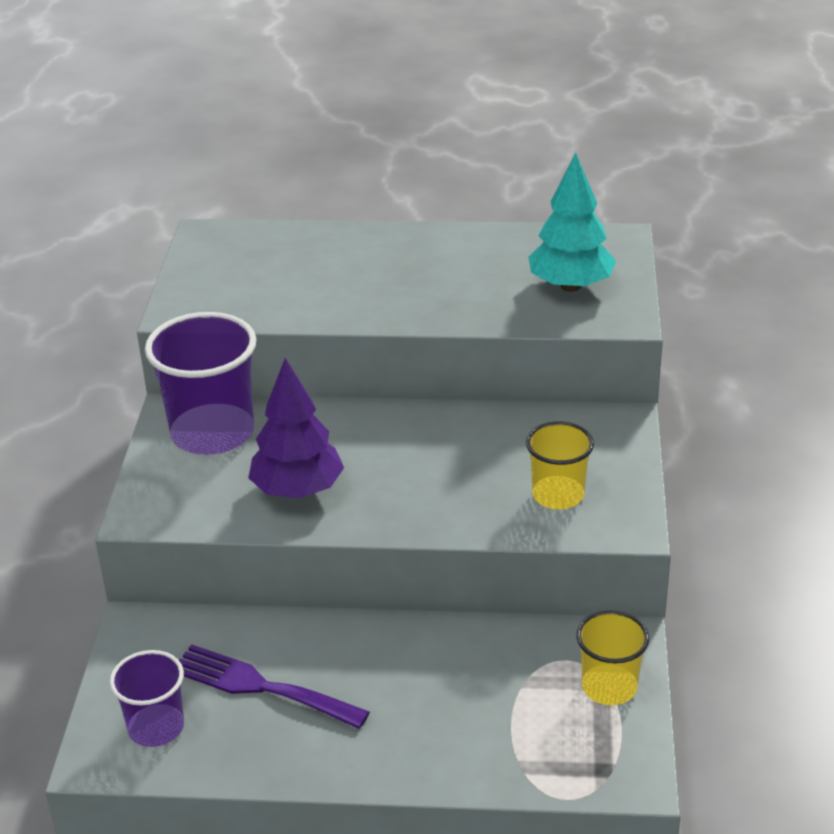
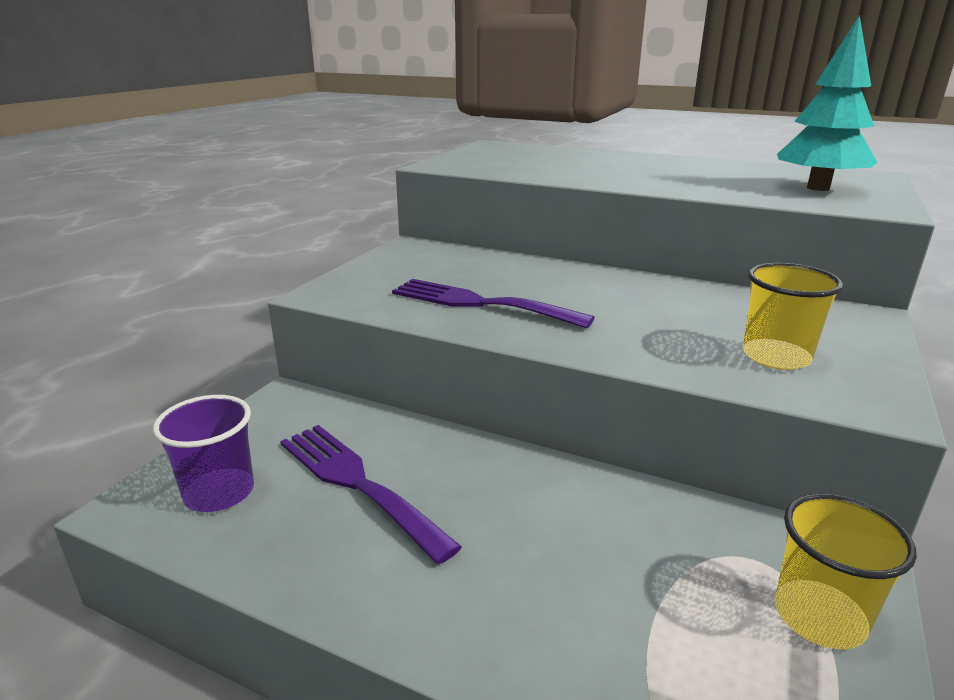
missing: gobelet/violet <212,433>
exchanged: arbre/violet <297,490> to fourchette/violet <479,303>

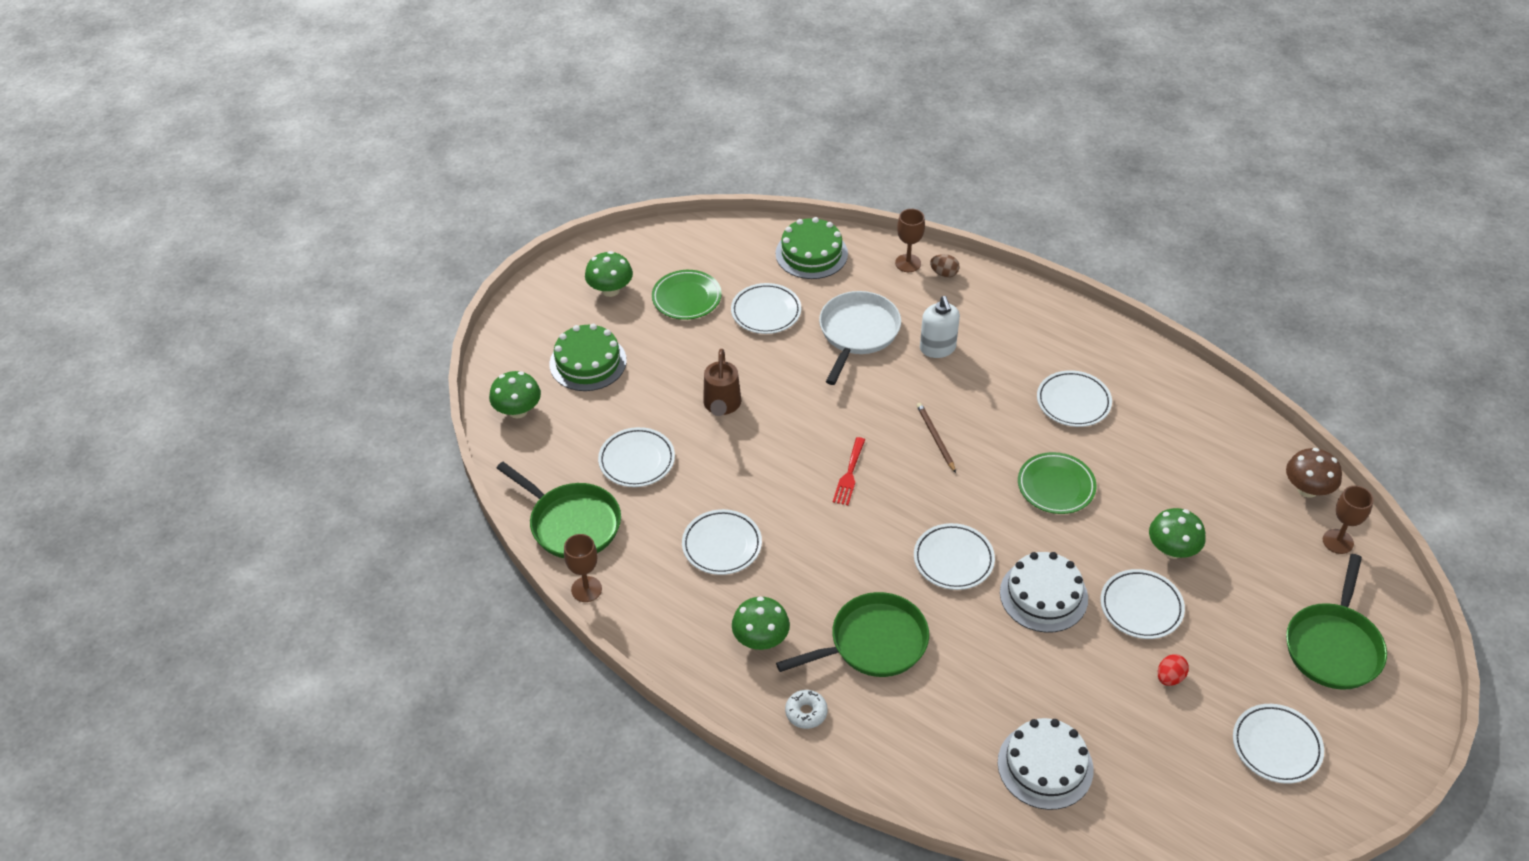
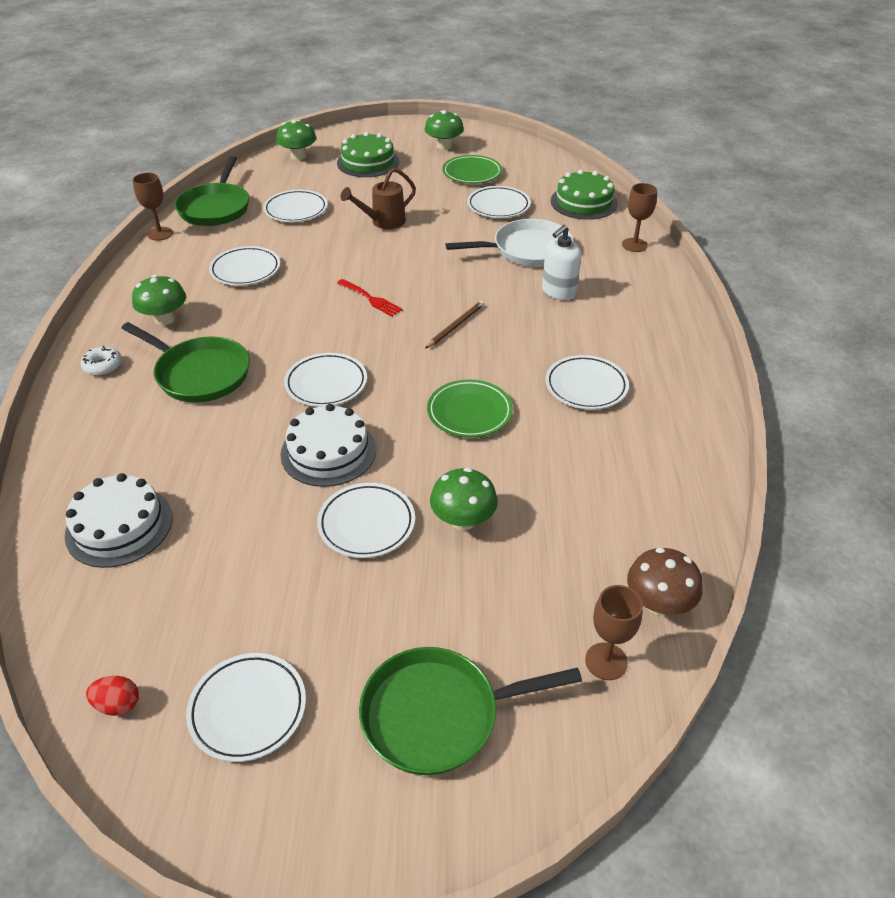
missing: œuf/marron <944,273>
relocated: œuf/rouge <1170,677> to <118,704>
spun: fourchette/rouge <849,474> = <371,299> 120 degrees counterclockwise

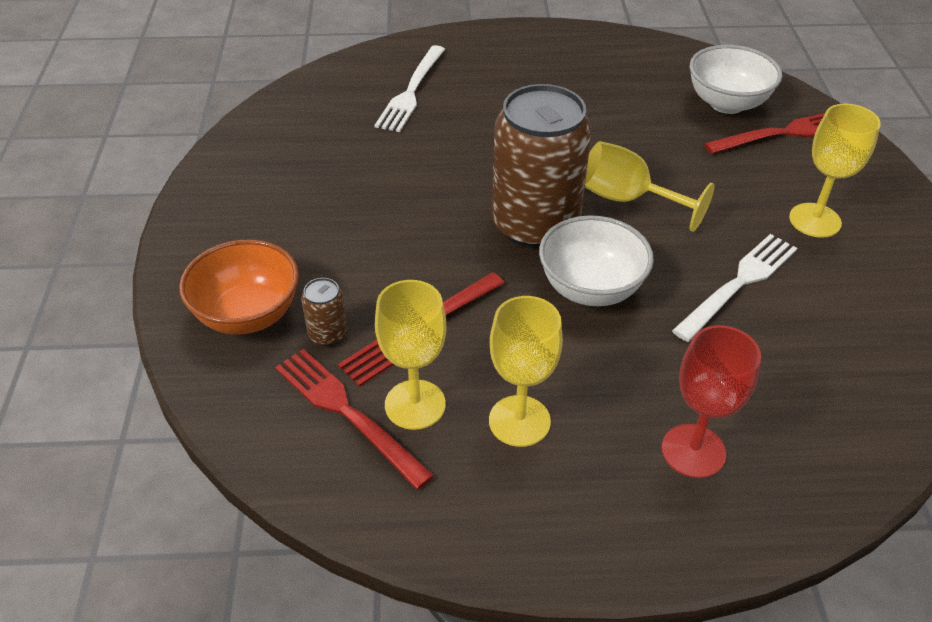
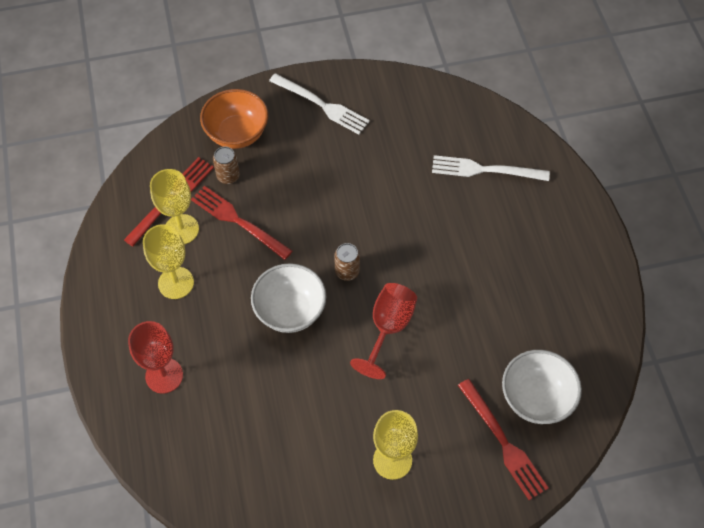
relocated: fourchette/blanc <739,283> to <322,105>
colour: verre à pied/jaune <627,199> to verre à pied/rouge <388,328>
size: canette/marron <535,225> = <347,271> x0.40

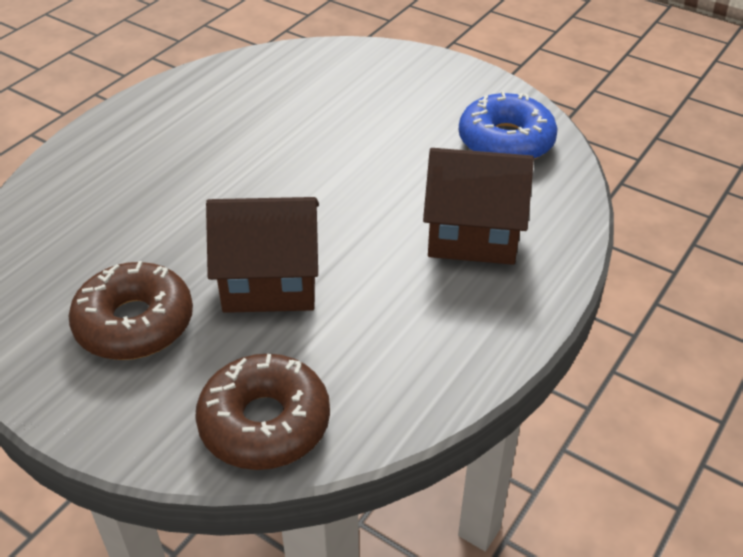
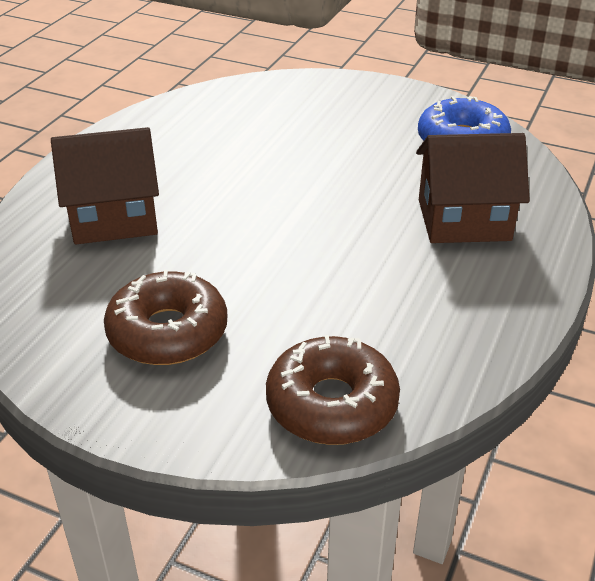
relocated: maison/marron <270,281> to <114,218>

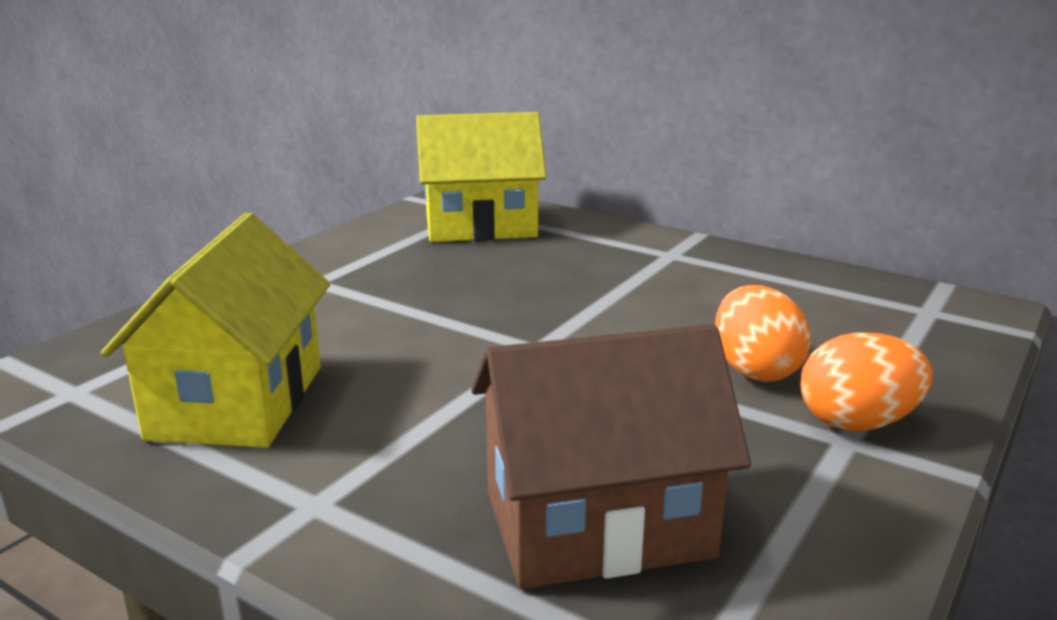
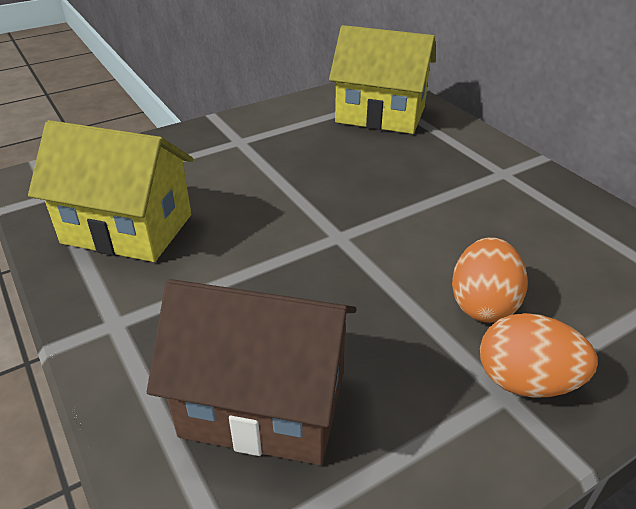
spun: maison/jaune <237,401> = <127,228> 75 degrees clockwise

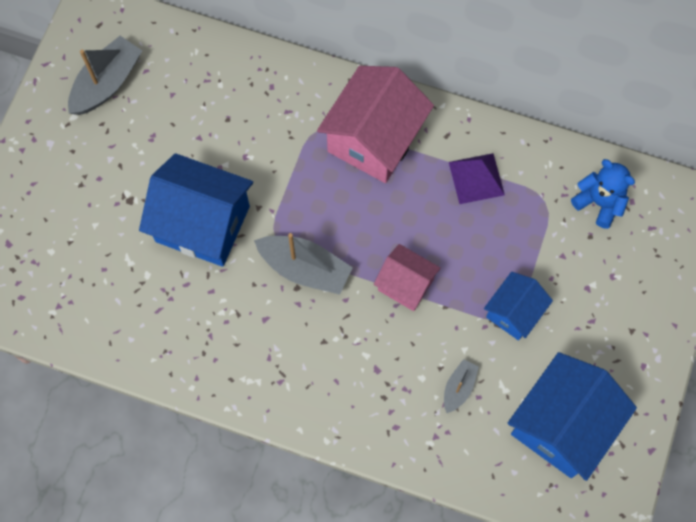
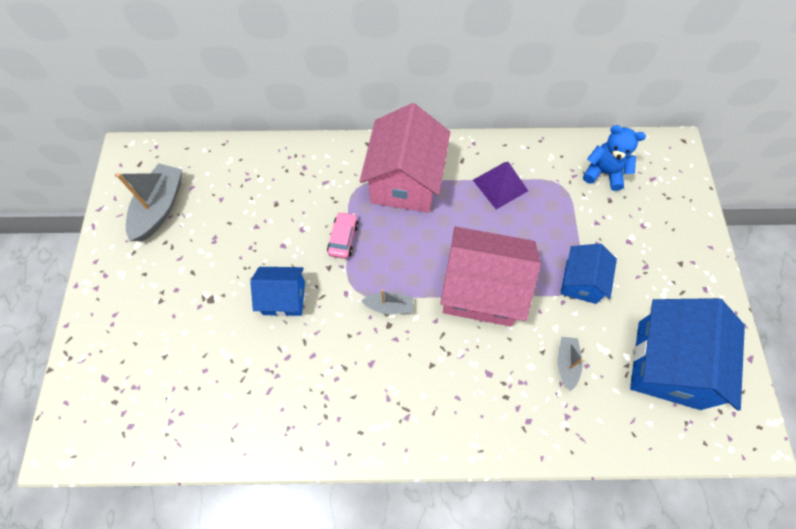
appeared: voiture/rose <343,238>
size: maison/bleu <202,224> = <284,298> x0.56; bateau/gris <305,269> = <389,306> x0.55; maison/rose <405,284> = <481,290> x1.78

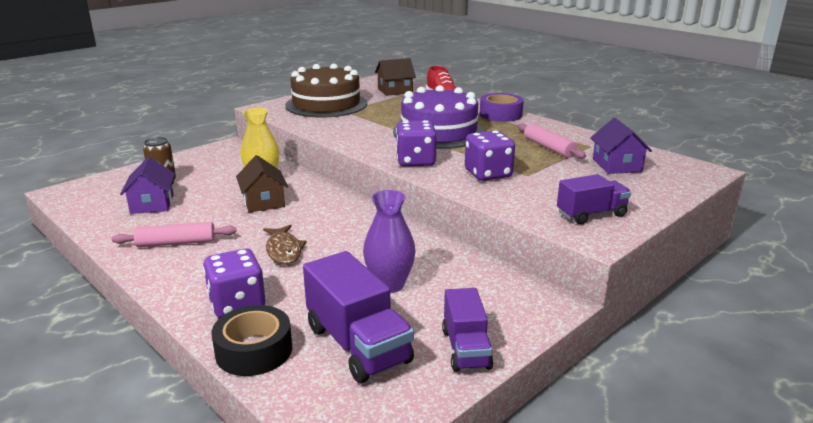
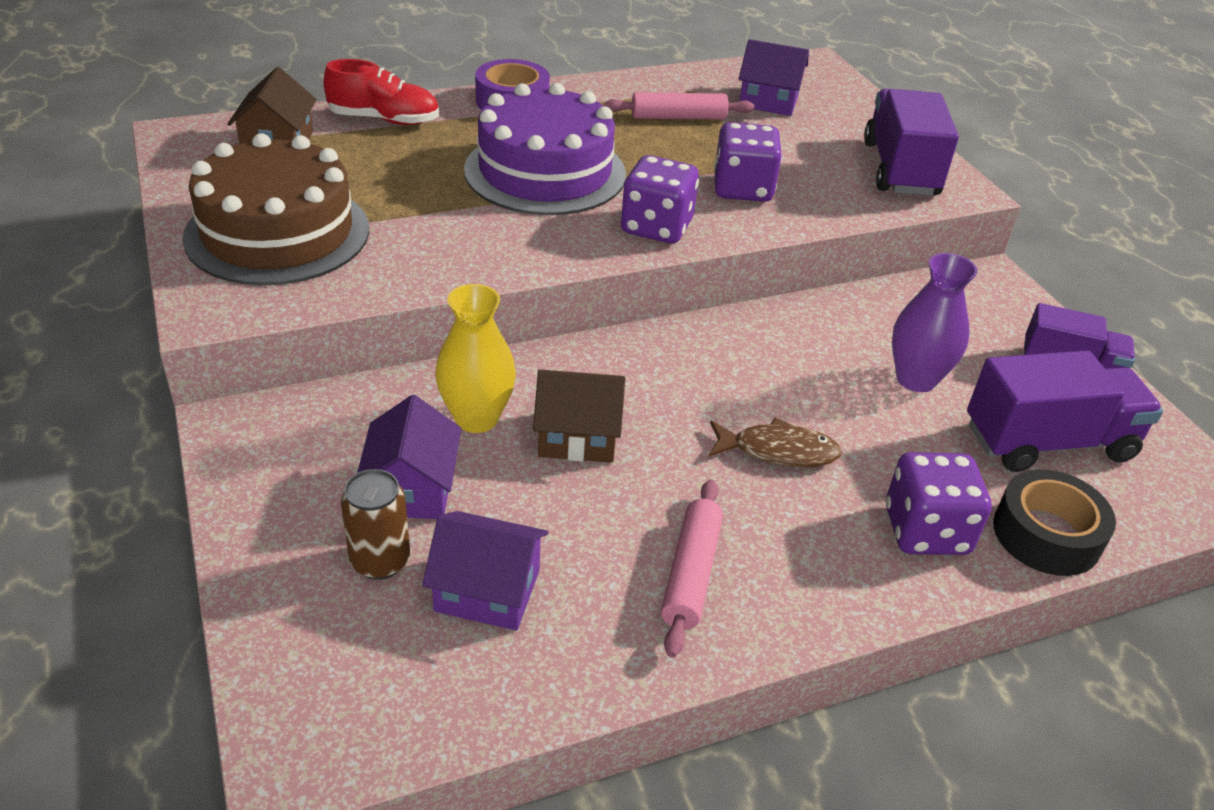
appeared: maison/violet <412,489>
size: camion/violet <591,214> = <900,169> x1.56

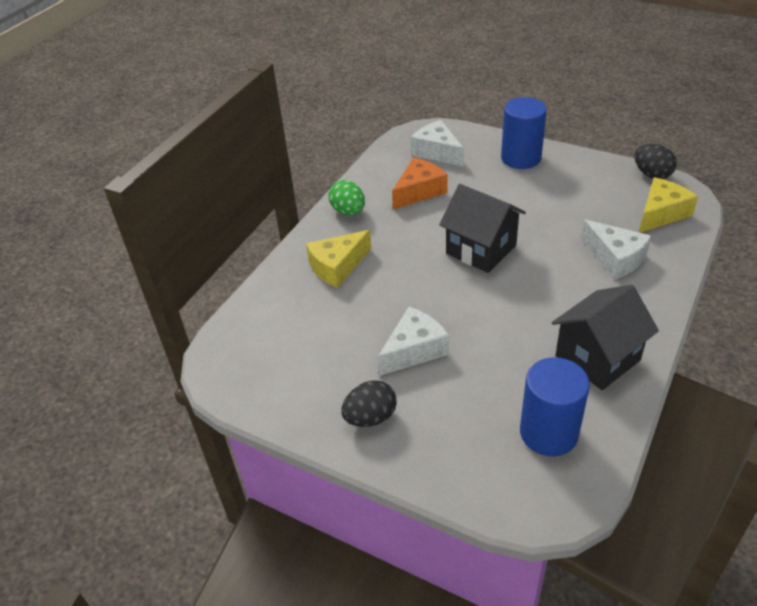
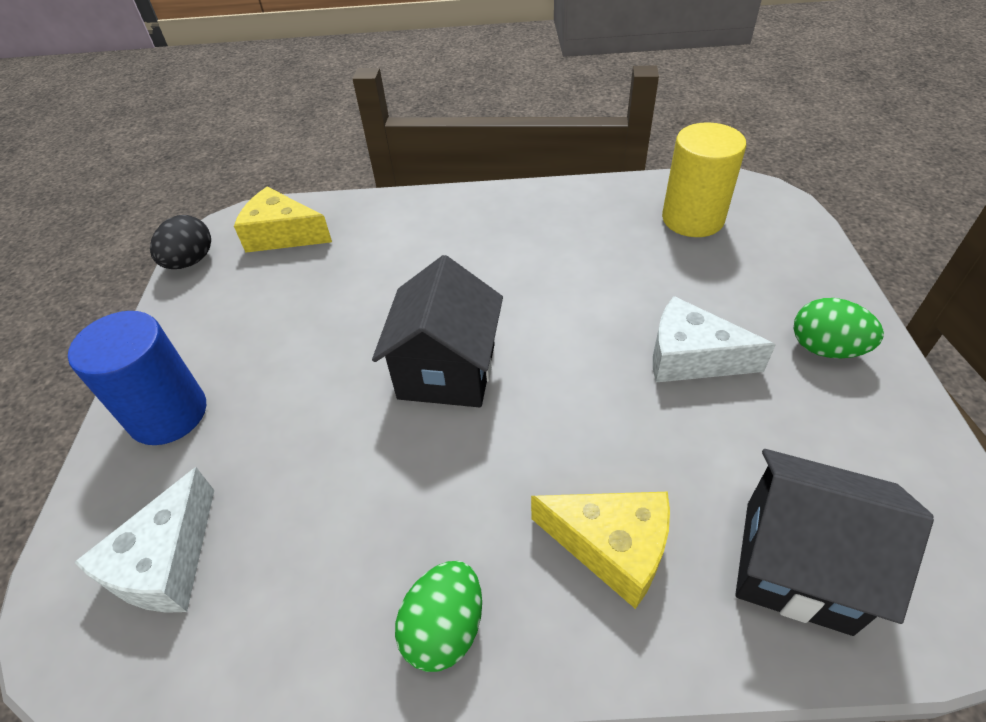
missing: fromage/orange <419,191>; fromage/blanc <615,258>
relocated: maison/noir <597,358> to <797,565>
colour: cylindre/bleu <548,433> to cylindre/jaune <692,219>; œuf/noir <370,417> to œuf/vert <825,349>

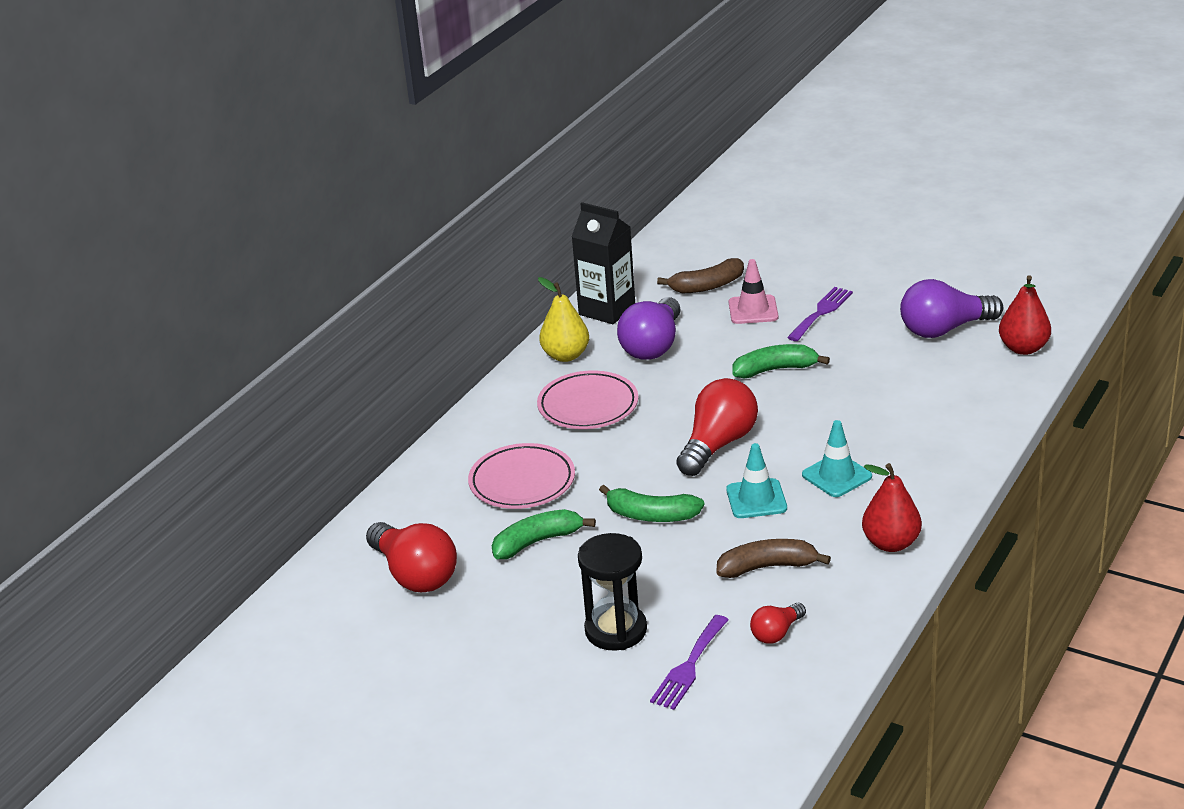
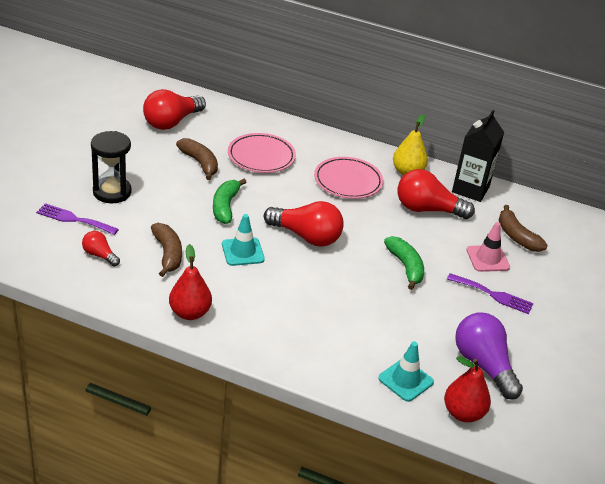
relocated: cône de chantier/turquoise <836,476> to <405,380>
colour: banane/vert <537,542> to banane/marron <200,163>; ampoule/violet <653,346> to ampoule/rouge <427,209>

